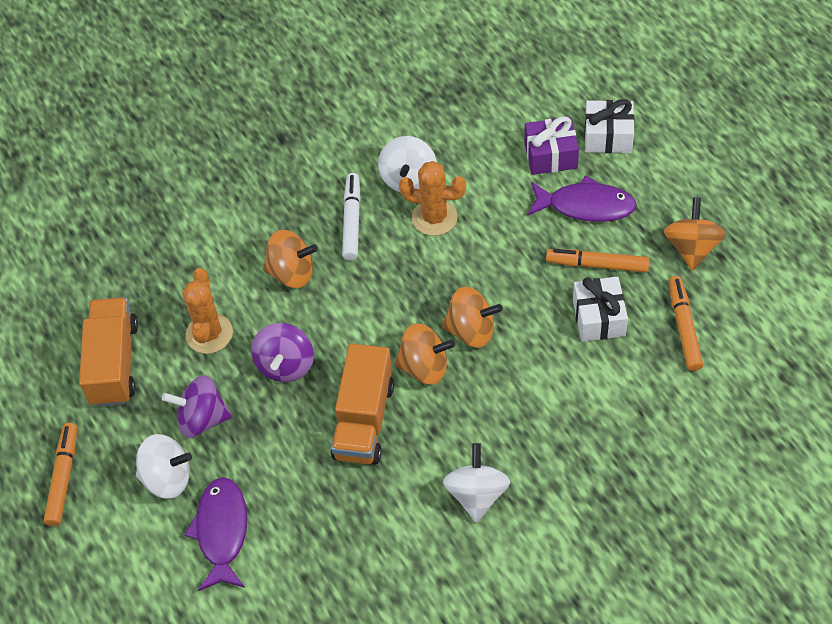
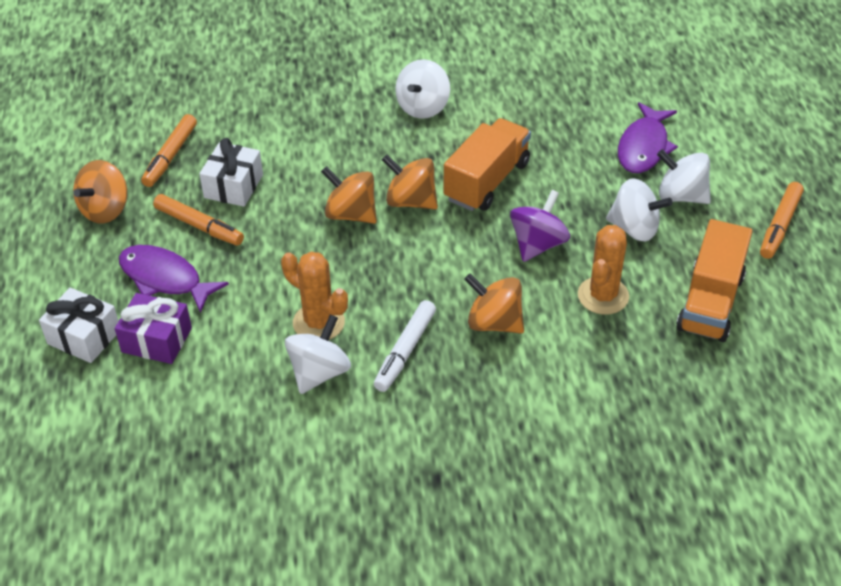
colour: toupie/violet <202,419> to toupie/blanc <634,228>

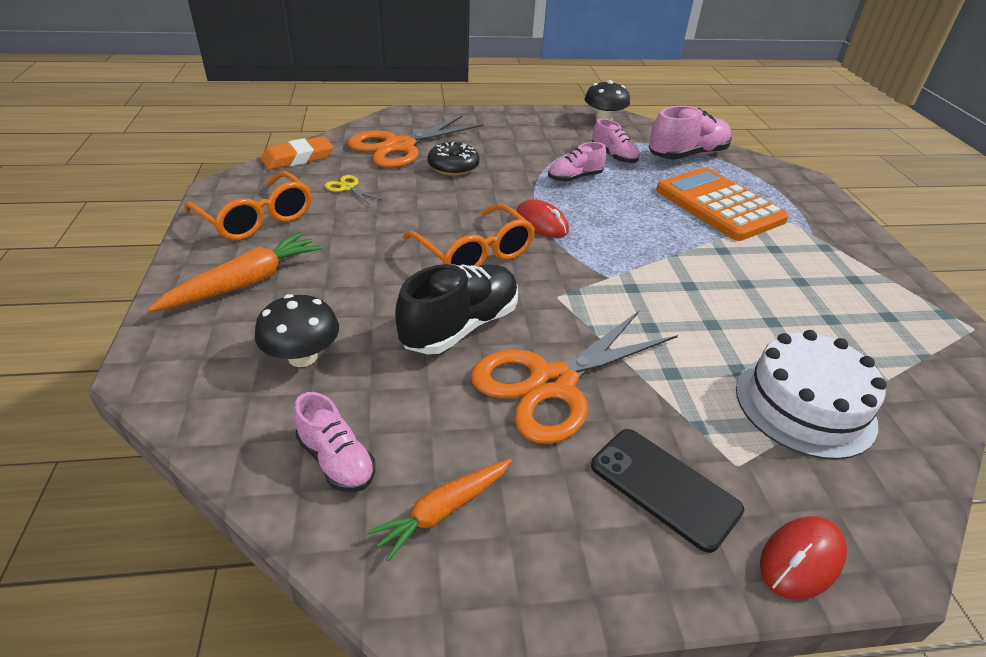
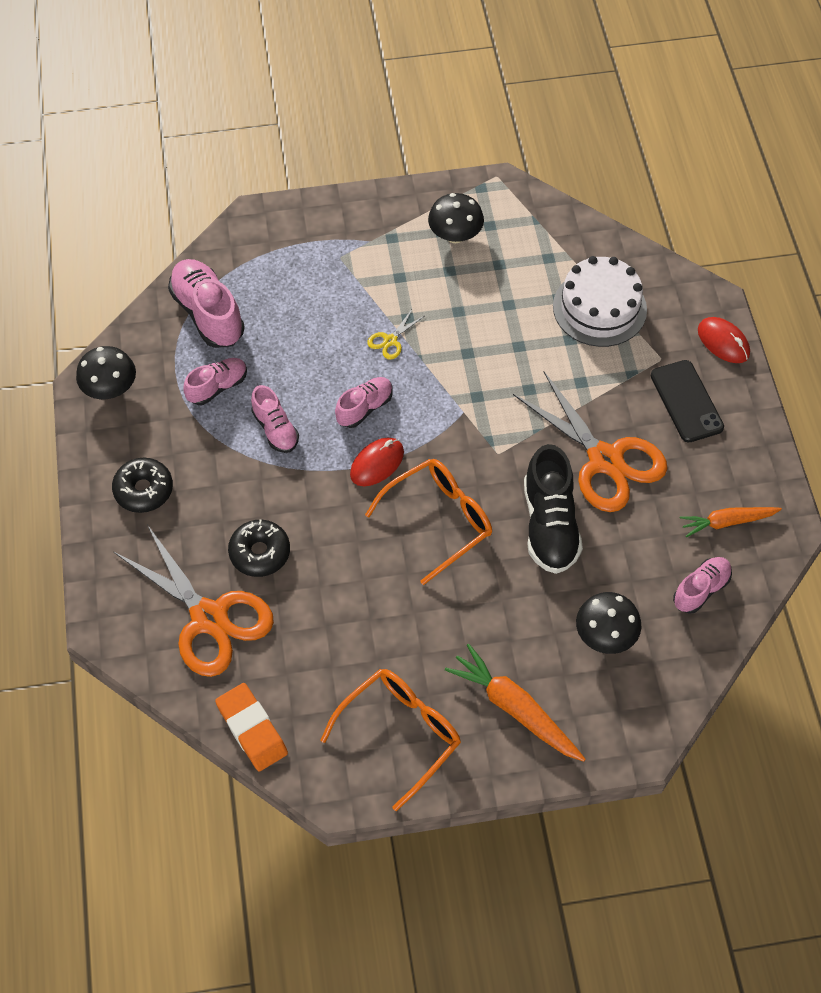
missing: calculatrice/orange <719,205>
appeared: beignet/noir <144,490>; chaussure/rose <364,408>; champignon/noir <455,235>
relocated: ciseaux/jaune <347,188> to <390,340>
spun: chaussure/noir <460,326> = <549,525> 135 degrees counterclockwise; téléphone/noir <664,488> = <686,401> 60 degrees counterclockwise; carotte/orange <443,510> = <727,522> 120 degrees clockwise

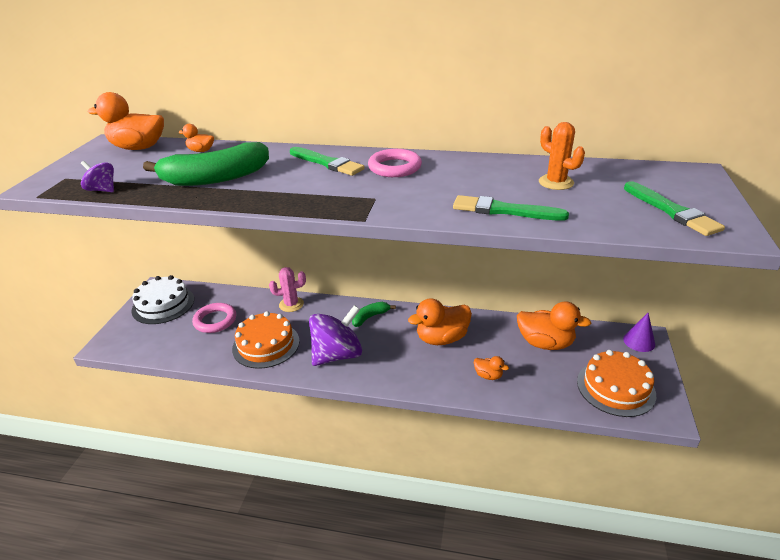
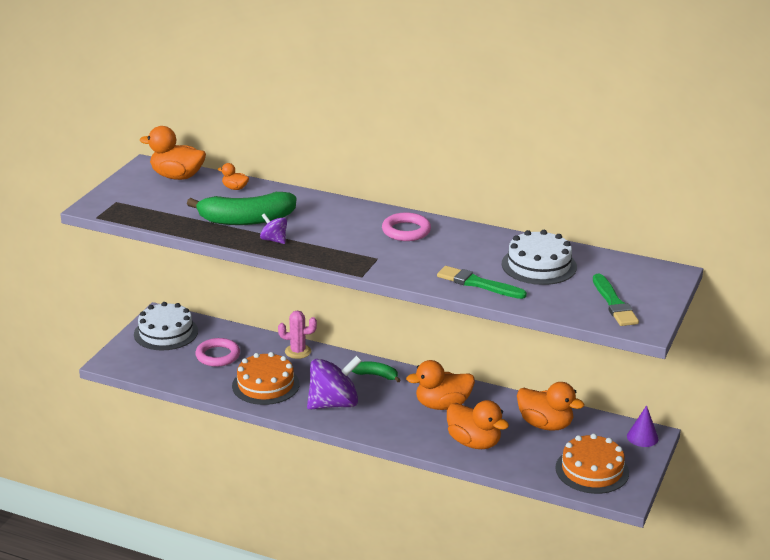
missing: pinceau/vert <327,163>
relocated: toupie/violet <102,190> to <274,240>
exchanged: cactus/orange <556,182> to gâteau/blanc <539,265>
spun: banane/vert <370,317> = <376,375> 45 degrees clockwise
size: canard/orange <488,375> = <474,442> x2.05

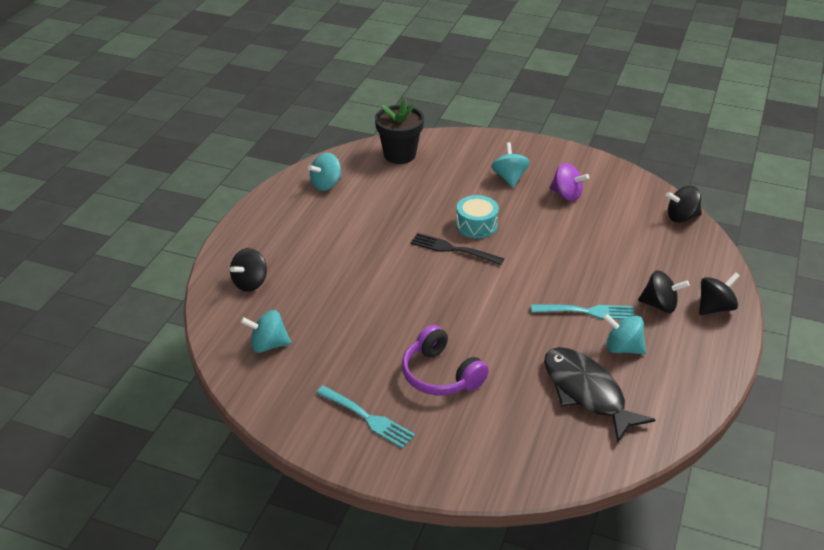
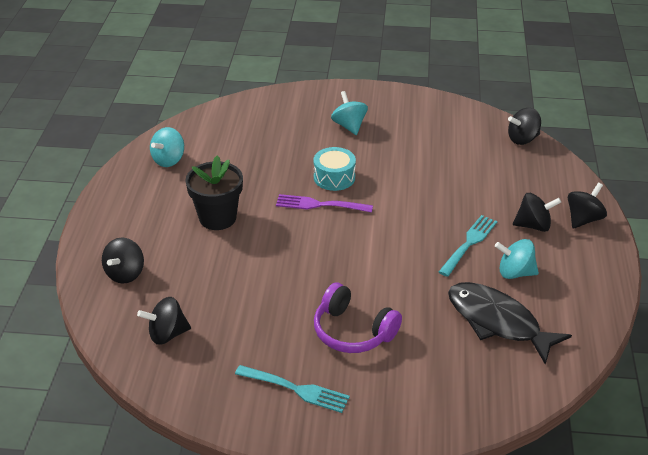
missing: toupie/violet <566,195>
relocated: pot de fleurs/noir <399,155> to <217,218>
colour: toupie/turquoise <268,345> to toupie/noir <167,334>; fourchette/noir <453,249> to fourchette/violet <320,205>
spun: fourchette/turquoise <586,312> = <469,244> 45 degrees counterclockwise

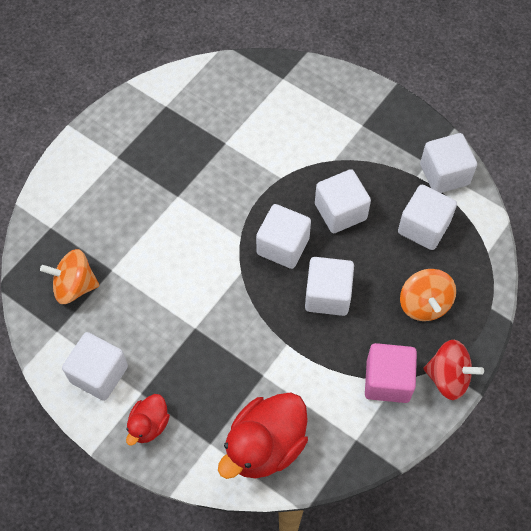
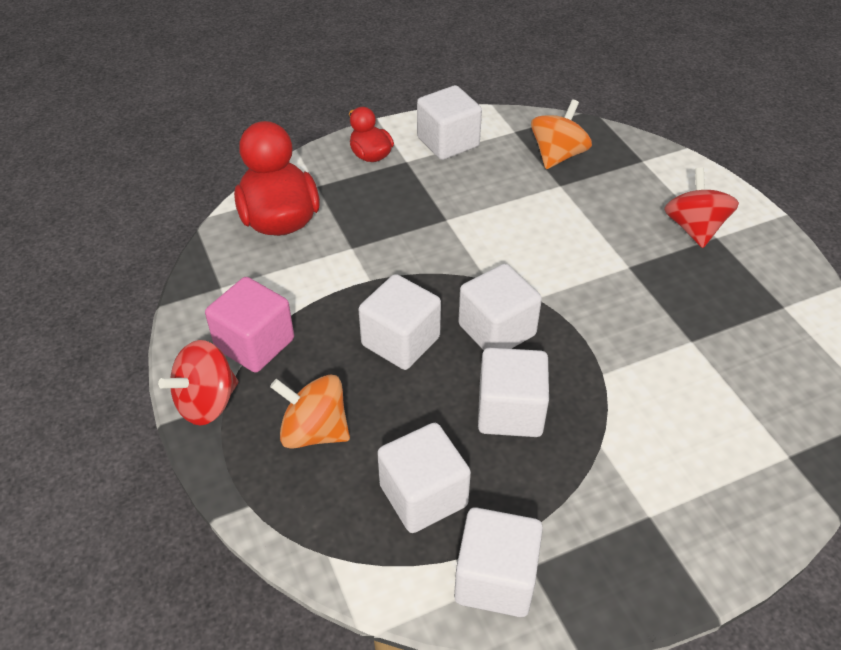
appeared: toupie/rouge <694,228>

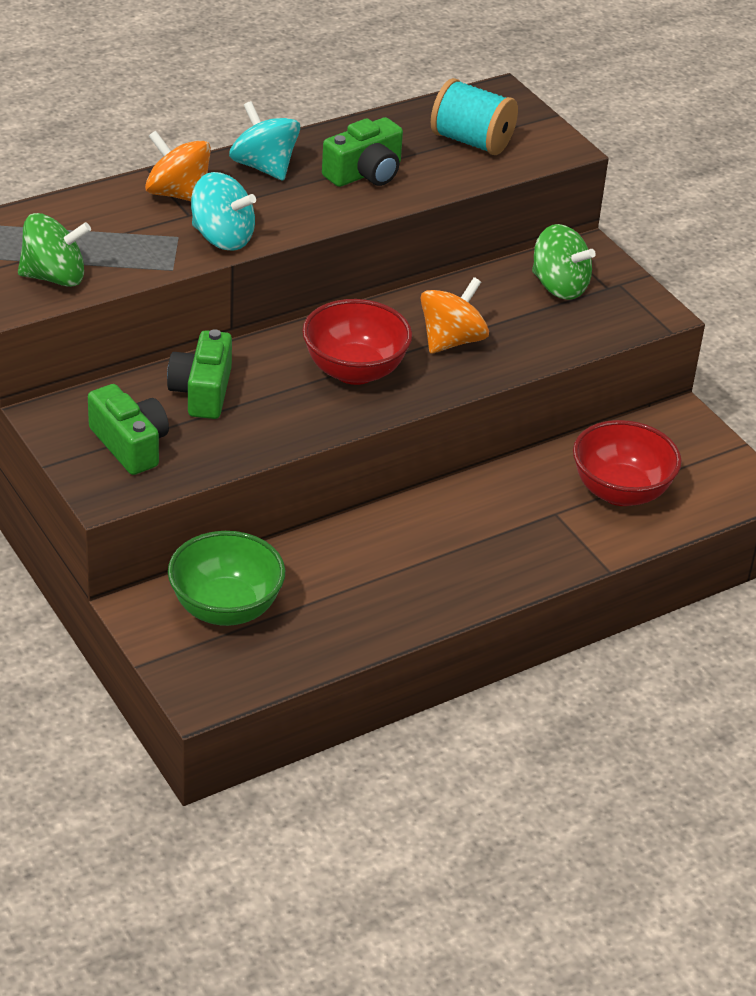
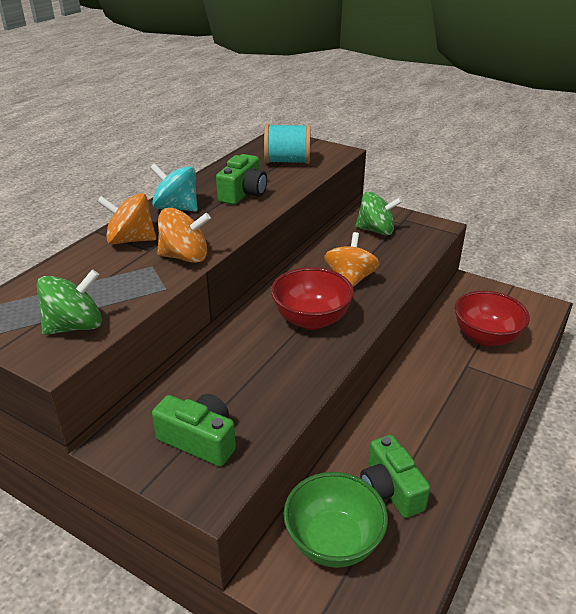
relocated: appareil photo/vert <202,392> to <390,489>
colour: toupie/turquoise <222,238> to toupie/orange <185,257>

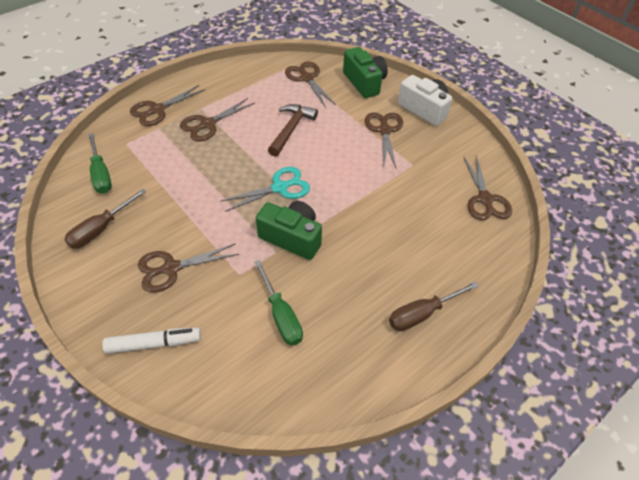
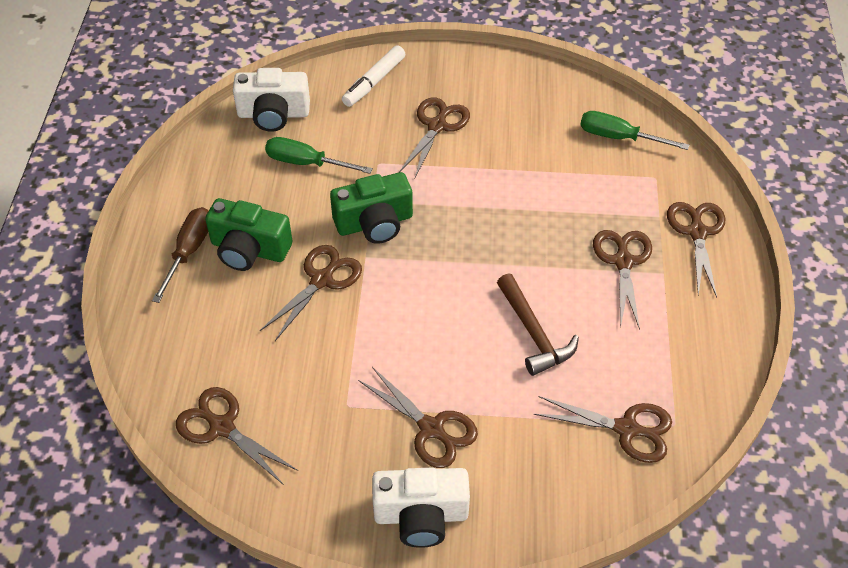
missing: tournevis/marron <101,229>; ciseaux/turquoise <279,188>
appeared: appareil photo/blanc <273,114>; ciseaux/marron <321,280>
relocated: appareil photo/vert <364,82> to <249,249>

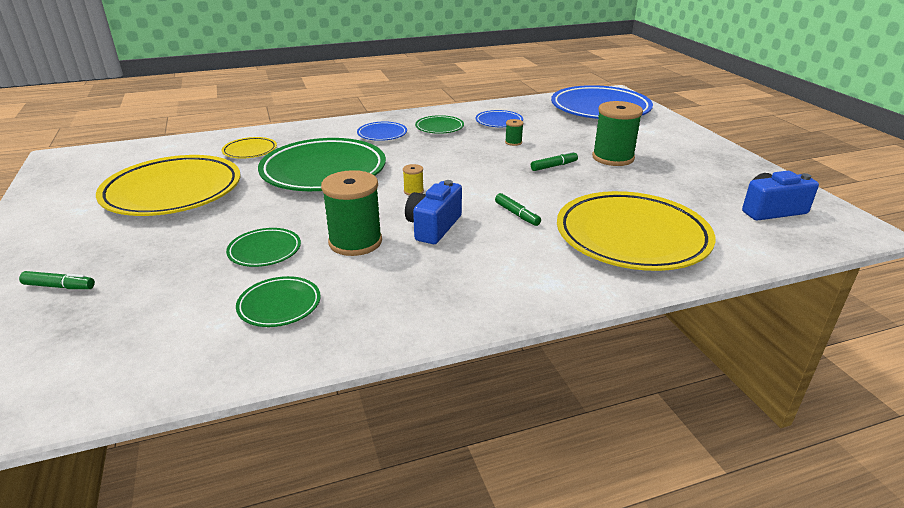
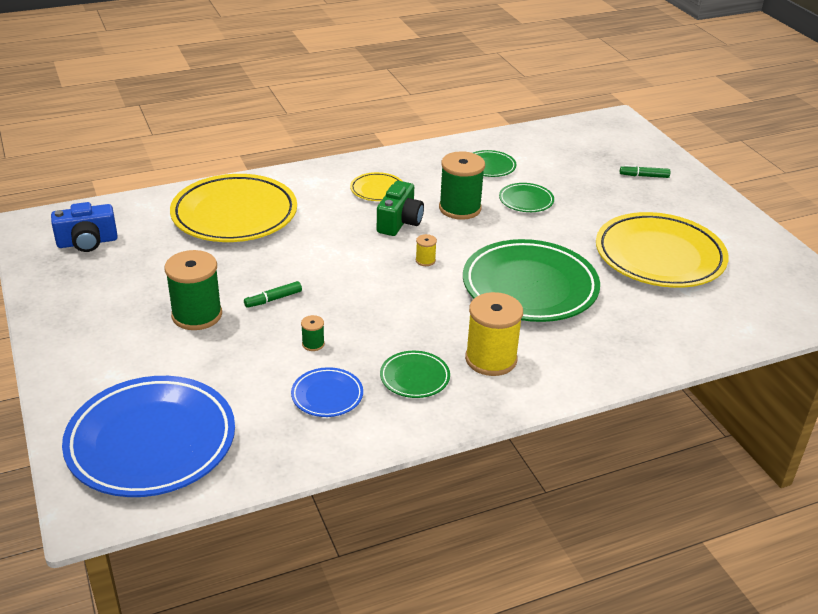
missing: feutre/vert <517,214>
relocated: assiette/jaune <250,151> to <377,190>
exchanged: assiette/bleu <382,134> to bobine/jaune <491,359>
colour: appareil photo/bleu <433,227> to appareil photo/vert <399,222>

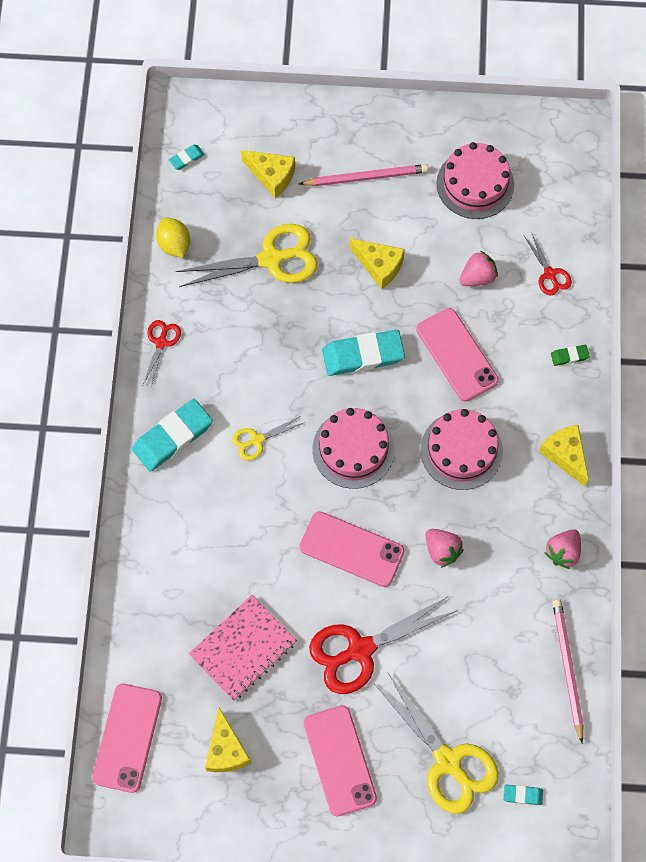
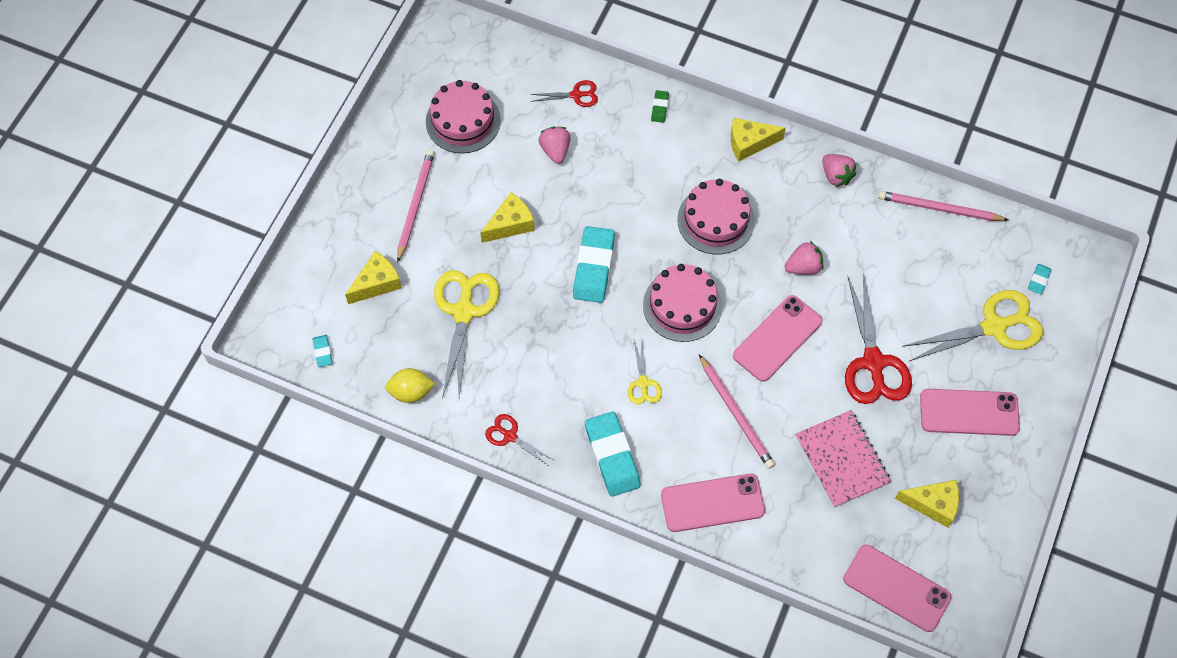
appeared: crayon/rose <736,414>
relocated: téléphone/rose <457,355> to <712,503>

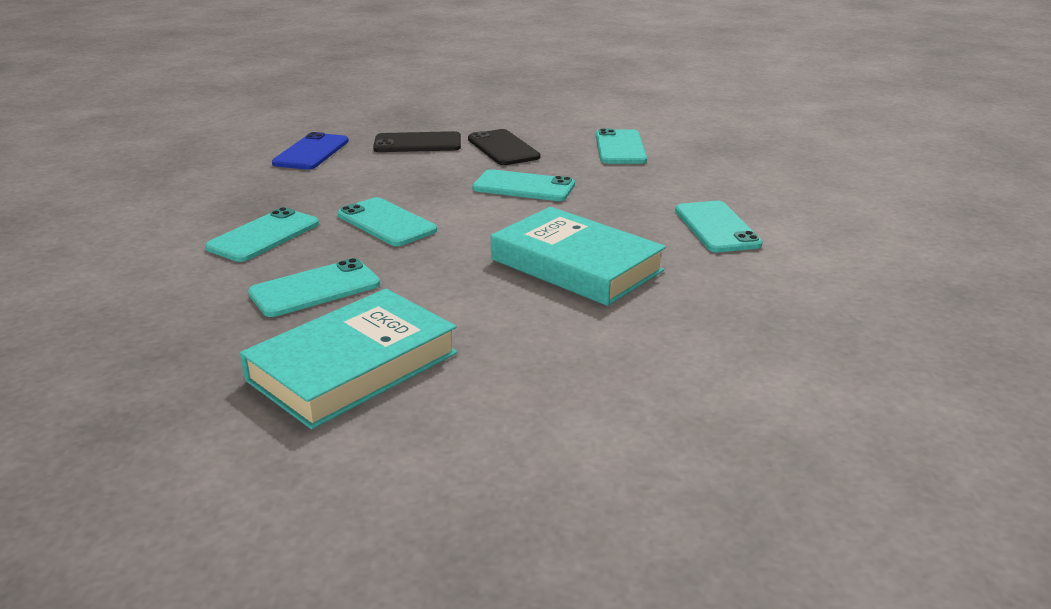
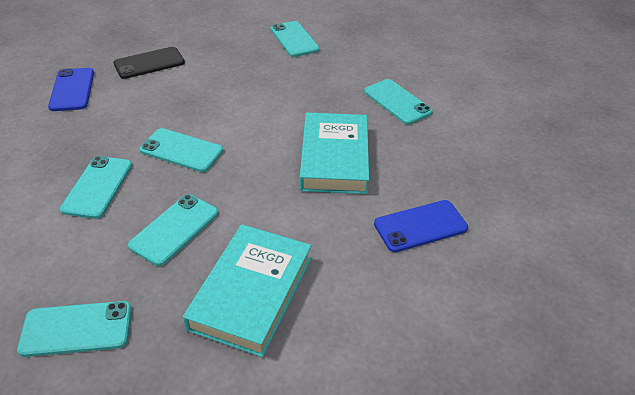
missing: téléphone/noir <503,148>
appeared: téléphone/bleu <420,226>
relocated: téléphone/turquoise <523,187> to <76,329>
spun: livre/turquoise <576,265> = <334,158> 75 degrees clockwise

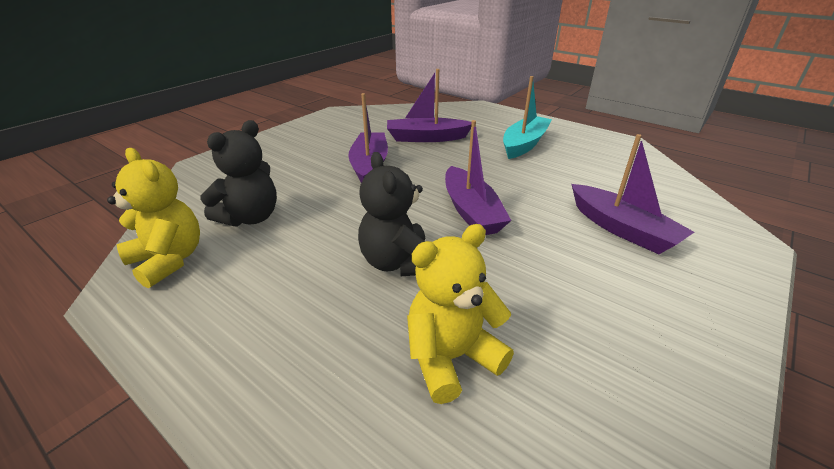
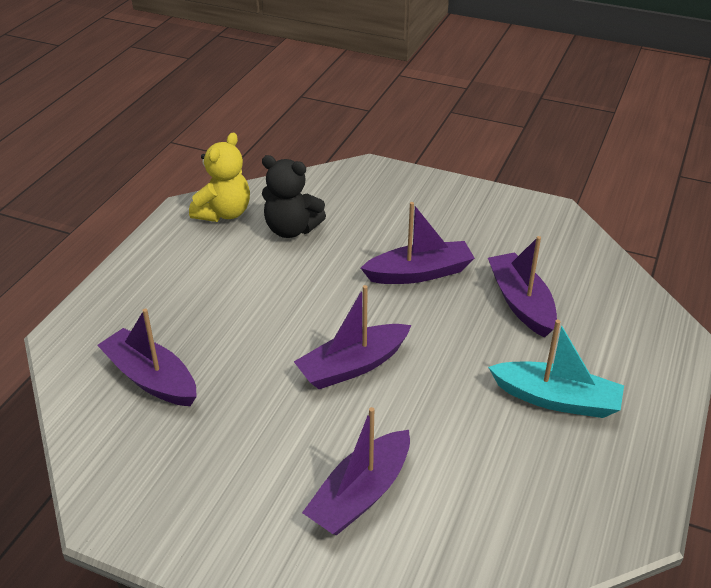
missing: ours en peluche/noir <398,263>
exchanged: ours en peluche/jaune <451,357> to bateau/violet <151,378>

